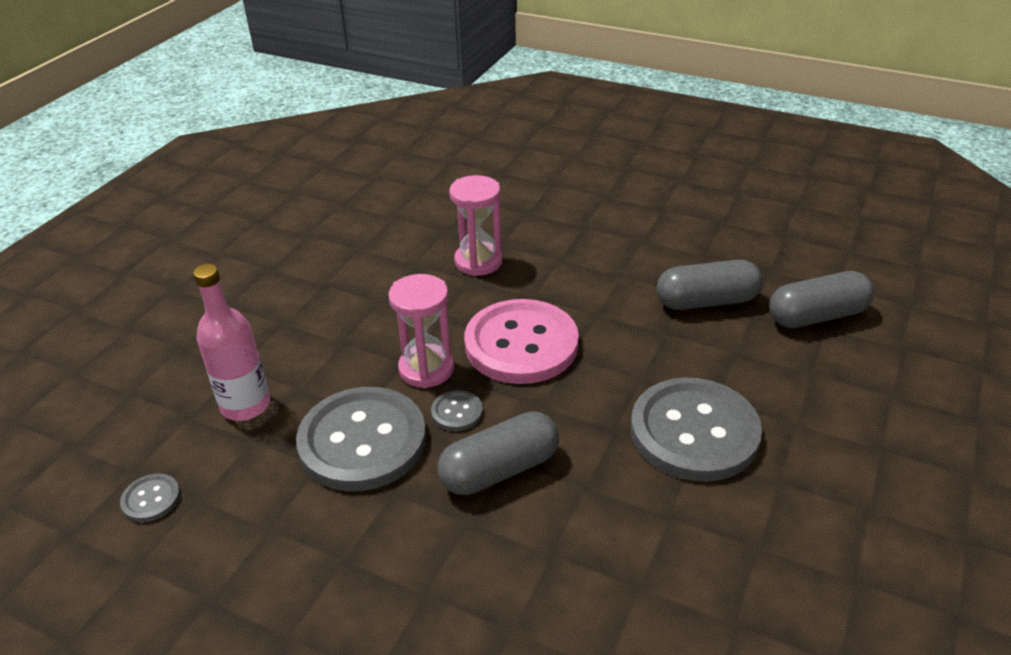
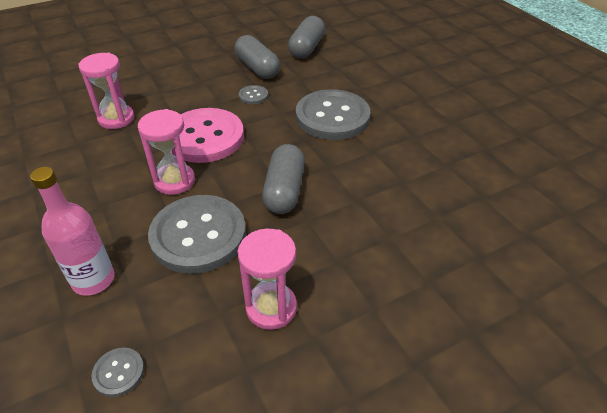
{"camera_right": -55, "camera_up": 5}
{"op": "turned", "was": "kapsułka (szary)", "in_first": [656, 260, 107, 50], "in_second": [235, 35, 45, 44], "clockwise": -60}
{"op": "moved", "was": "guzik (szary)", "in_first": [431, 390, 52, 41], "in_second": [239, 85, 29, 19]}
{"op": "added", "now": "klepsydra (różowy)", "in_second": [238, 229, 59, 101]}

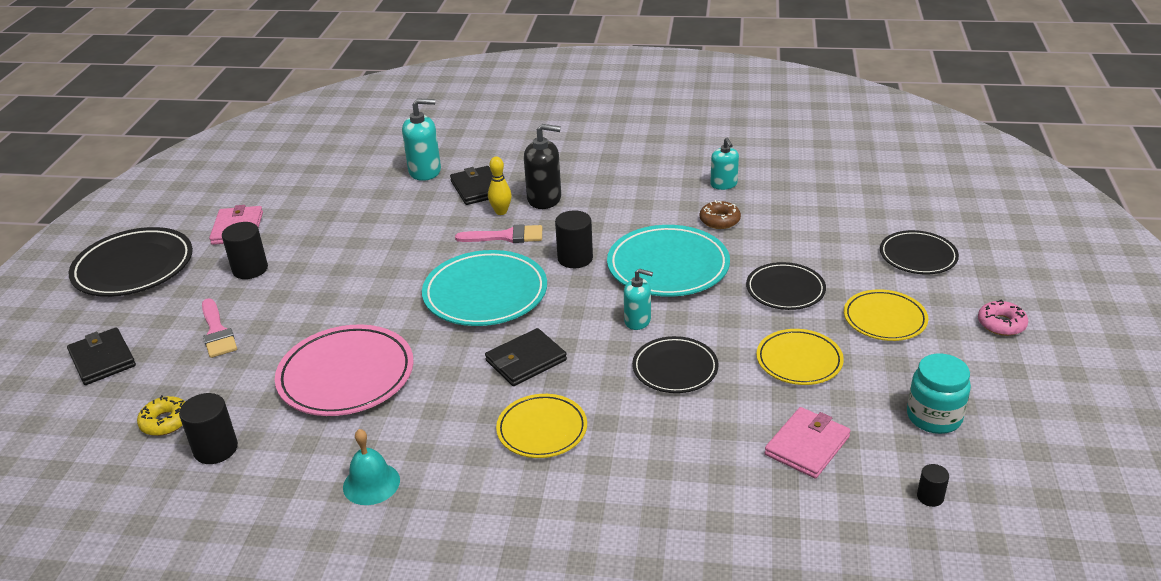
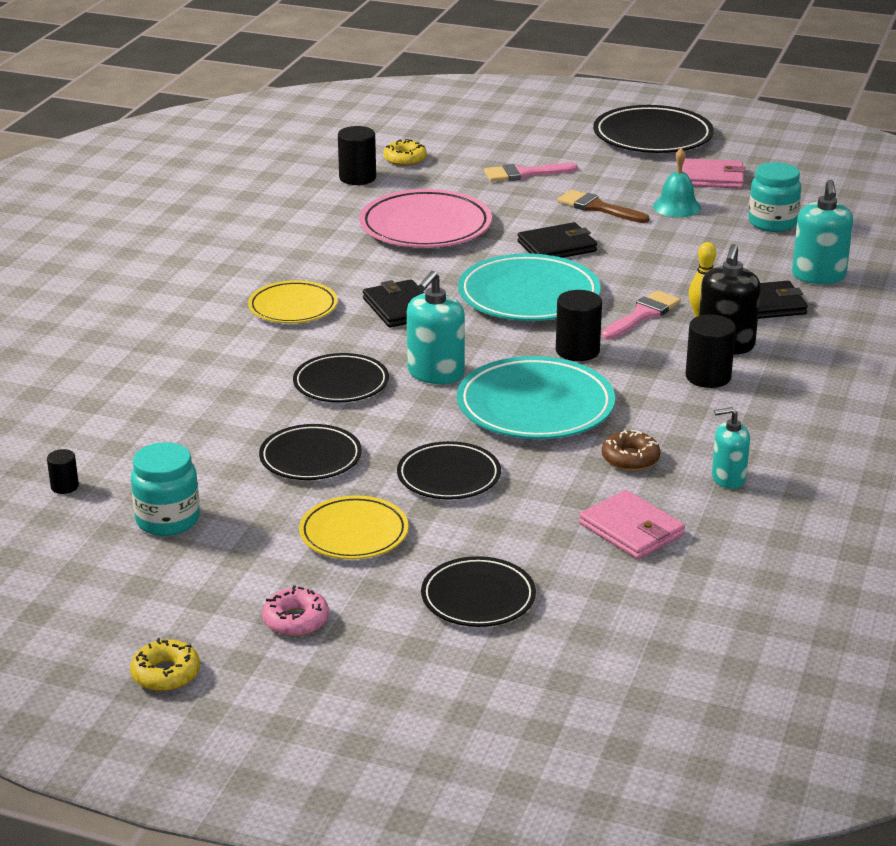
{"camera_right": 100, "camera_up": -5}
{"op": "moved", "was": "walec (czarny)", "in_first": [222, 222, 46, 57], "in_second": [686, 314, 50, 74]}
{"op": "turned", "was": "pędzel (różowy)", "in_first": [455, 224, 87, 19], "in_second": [602, 290, 79, 49], "clockwise": -150}
{"op": "resized", "was": "dozownik mydła (turkusowy)", "in_first": [624, 269, 29, 61], "in_second": [407, 271, 58, 113], "ratio": 1.54}
{"op": "moved", "was": "portfel (czarny)", "in_first": [67, 327, 69, 58], "in_second": [517, 222, 80, 36]}
{"op": "recoloured", "was": "talerz (żółty)", "now": "talerz (czarny)", "in_first": [756, 329, 88, 56], "in_second": [259, 424, 103, 56]}
{"op": "moved", "was": "portfel (różowy)", "in_first": [764, 407, 87, 72], "in_second": [579, 490, 106, 69]}
{"op": "moved", "was": "dzwonek (turkusowy)", "in_first": [343, 429, 57, 76], "in_second": [653, 148, 48, 69]}
{"op": "added", "now": "słoik (turkusowy)", "in_second": [749, 162, 52, 70]}
{"op": "added", "now": "pędzel (brązowy)", "in_second": [557, 190, 92, 33]}
{"op": "added", "now": "donut (żółty)", "in_second": [130, 638, 70, 53]}

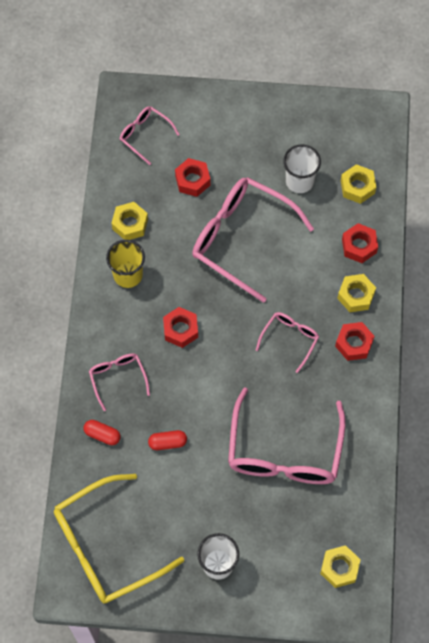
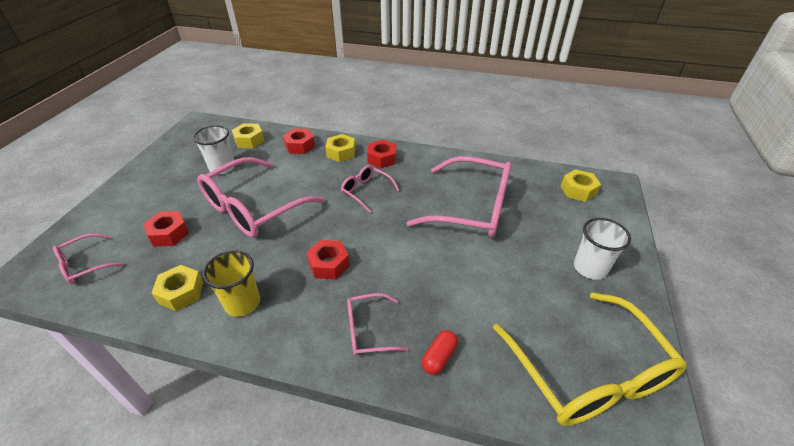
{"camera_right": -80, "camera_up": -25}
{"op": "removed", "was": "kapsułka (czerwony)", "in_first": [148, 430, 39, 20]}

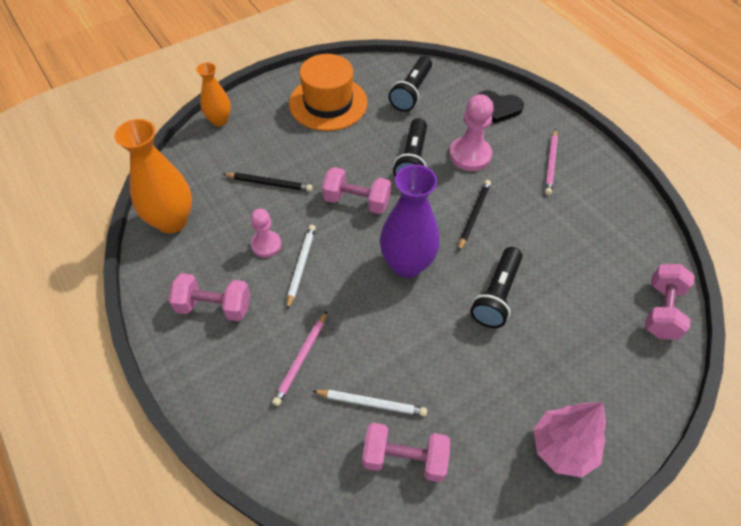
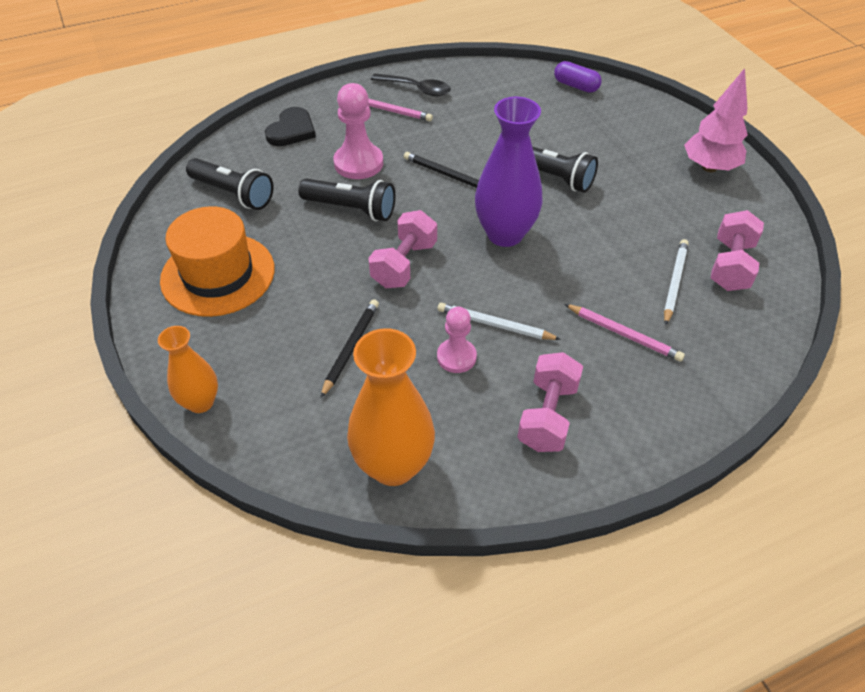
{"camera_right": -80, "camera_up": -5}
{"op": "replaced", "was": "hantel (różowy)", "now": "kapsułka (fioletowy)", "in_first": [645, 264, 50, 76], "in_second": [554, 61, 48, 32]}
{"op": "added", "now": "łyżka (czarny)", "in_second": [371, 73, 80, 24]}

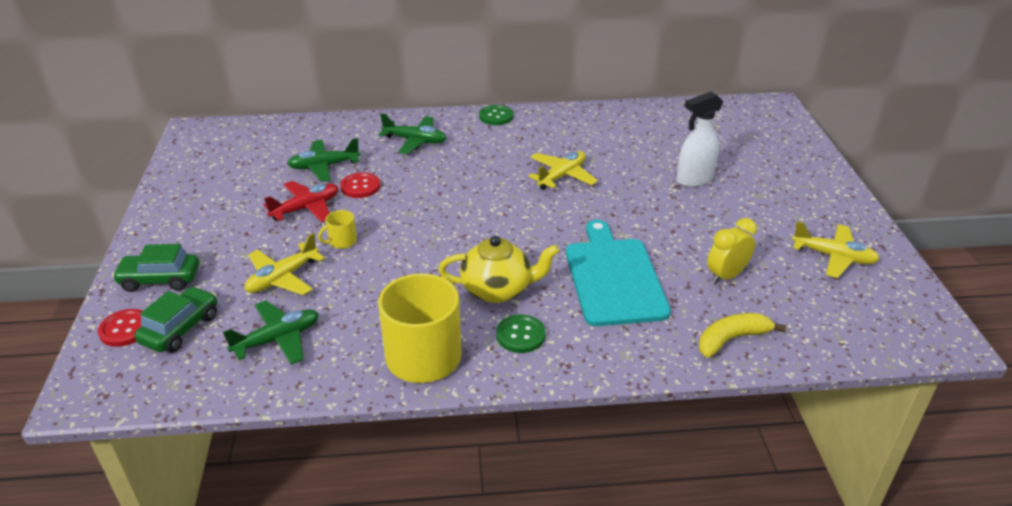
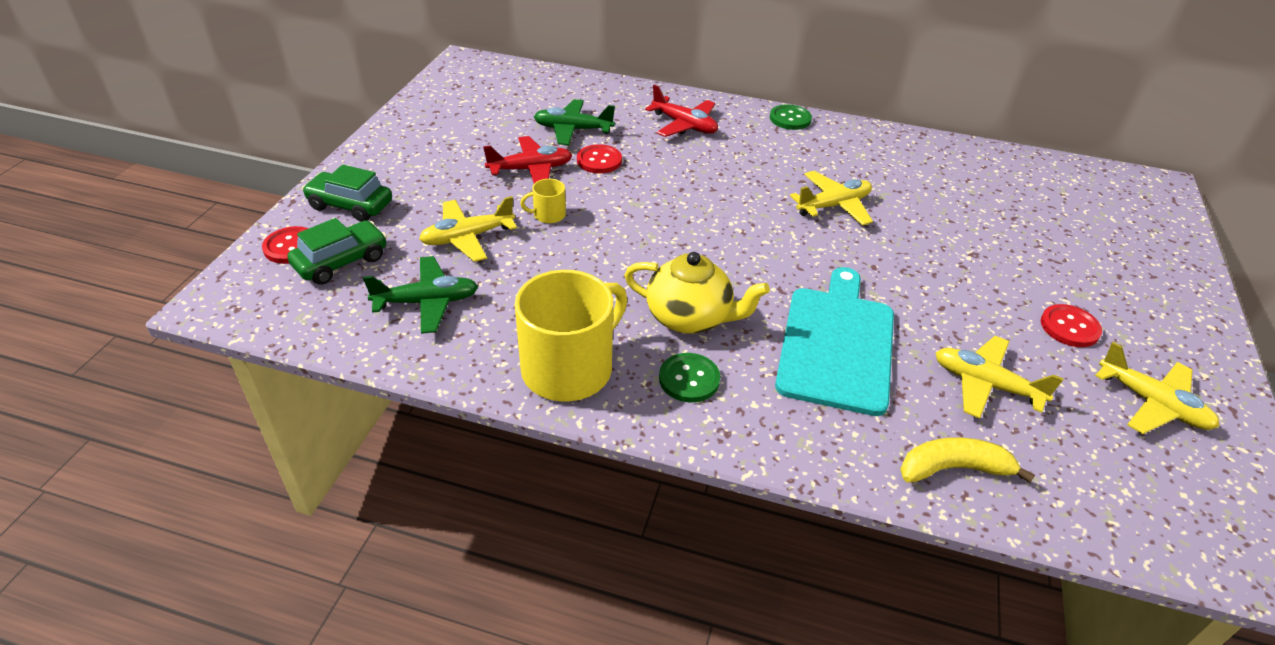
{"camera_right": 20, "camera_up": 5}
{"op": "removed", "was": "spryskiwacz (biały)", "in_first": [676, 91, 47, 96]}
{"op": "recoloured", "was": "samolot (zielony)", "now": "samolot (czerwony)", "in_first": [379, 113, 67, 41], "in_second": [645, 85, 73, 52]}
{"op": "replaced", "was": "budzik (żółty)", "now": "samolot (żółty)", "in_first": [707, 218, 50, 66], "in_second": [935, 336, 129, 83]}
{"op": "added", "now": "guzik (czerwony)", "in_second": [1040, 304, 62, 43]}

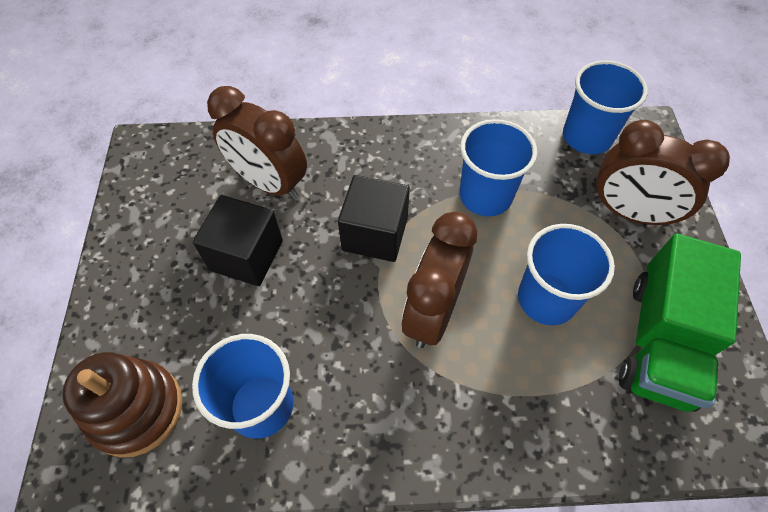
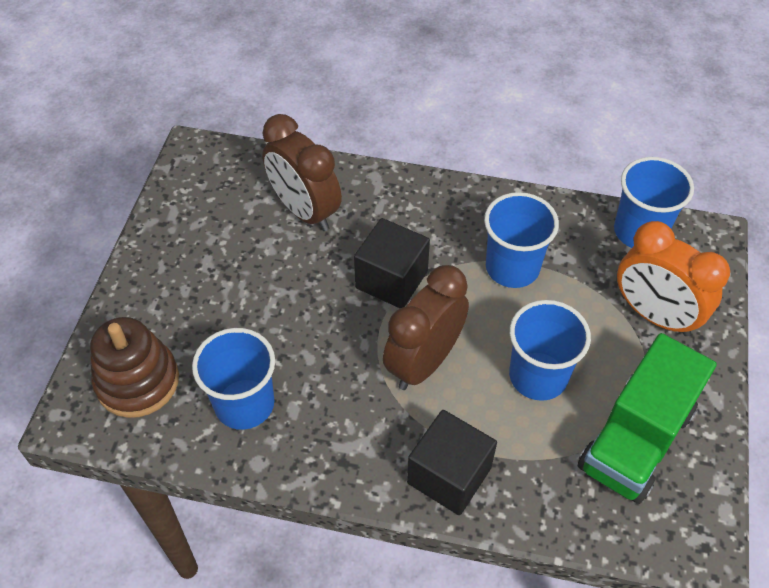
{"camera_right": 15, "camera_up": -5}
{"op": "recoloured", "was": "budzik (brązowy)", "now": "budzik (pomarańczowy)", "in_first": [594, 120, 136, 107], "in_second": [617, 221, 113, 115]}
{"op": "moved", "was": "sześcian (czarny)", "in_first": [193, 195, 90, 91], "in_second": [407, 410, 90, 105]}

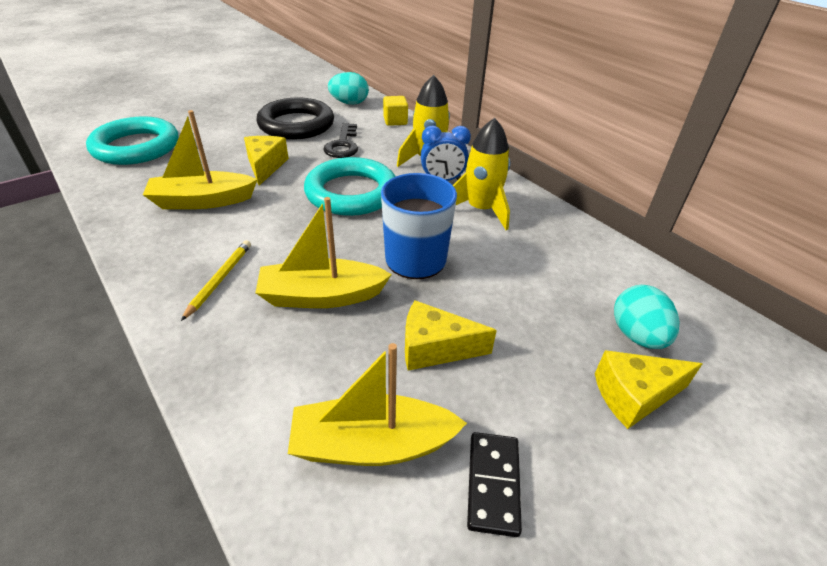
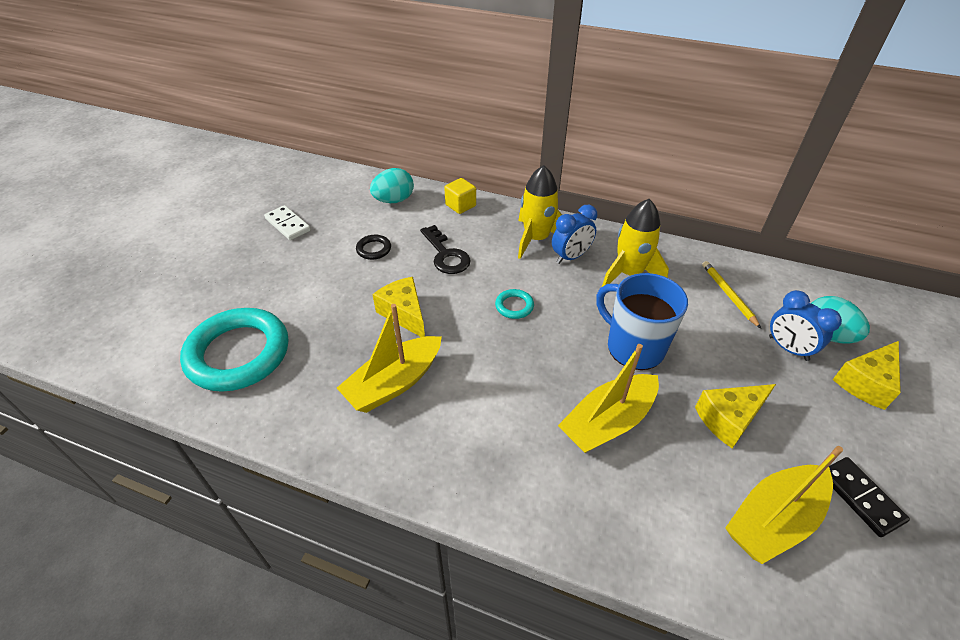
{"camera_right": -30, "camera_up": 5}
{"op": "resized", "was": "pierścień (czarny)", "in_first": [257, 97, 77, 43], "in_second": [356, 235, 35, 25], "ratio": 0.41}
{"op": "resized", "was": "pierścień (turkusowy)", "in_first": [304, 157, 92, 59], "in_second": [495, 289, 39, 30], "ratio": 0.41}
{"op": "moved", "was": "ołówek (żółty)", "in_first": [181, 240, 70, 81], "in_second": [702, 261, 59, 67]}
{"op": "added", "now": "kostka domina (biały)", "in_second": [264, 205, 47, 35]}
{"op": "added", "now": "budzik (niebieski)", "in_second": [769, 290, 73, 71]}

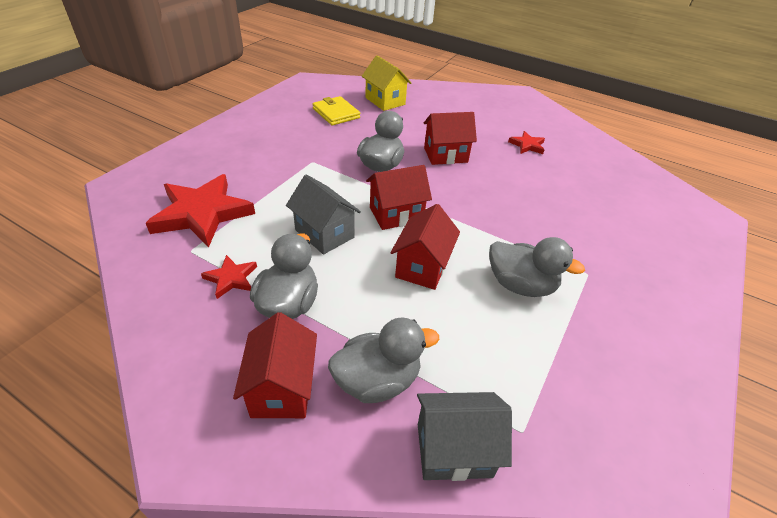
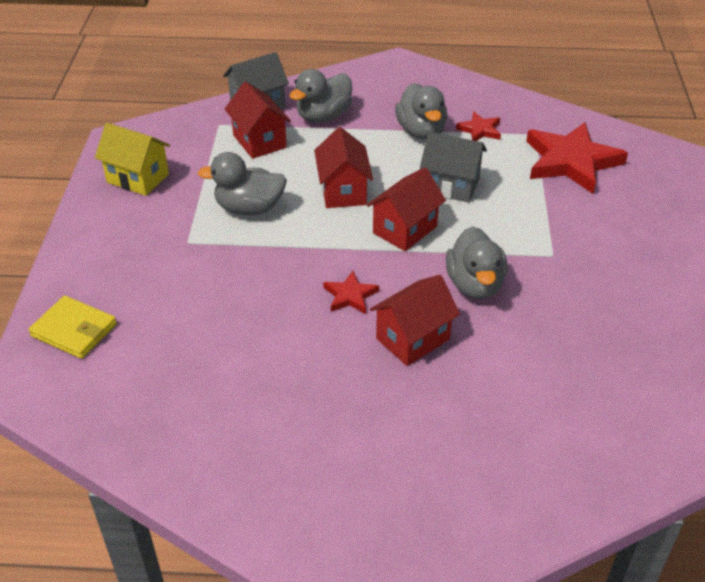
{"camera_right": 155, "camera_up": 0}
{"op": "moved", "was": "domek (żółty)", "in_first": [362, 55, 49, 56], "in_second": [95, 123, 75, 73]}
{"op": "moved", "was": "portfel (żółty)", "in_first": [312, 96, 48, 30], "in_second": [29, 296, 88, 63]}
{"op": "moved", "was": "gwiazda (czerwony)", "in_first": [508, 131, 37, 23], "in_second": [323, 271, 56, 43]}
{"op": "moved", "was": "domek (czerwony)", "in_first": [233, 312, 84, 106], "in_second": [225, 81, 66, 78]}

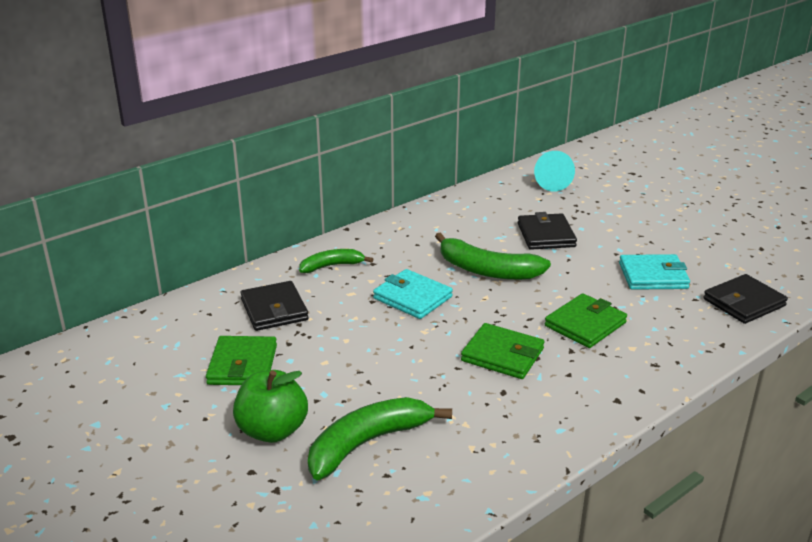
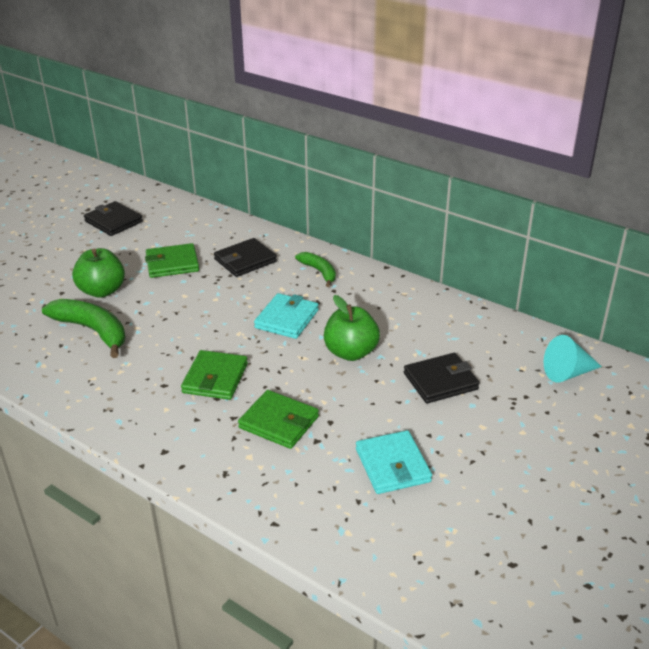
{"camera_right": 75, "camera_up": 5}
{"op": "replaced", "was": "banan (zielony)", "now": "jabłko (zielony)", "in_first": [435, 232, 116, 48], "in_second": [324, 295, 56, 66]}
{"op": "moved", "was": "portfel (czarny)", "in_first": [703, 274, 85, 50], "in_second": [84, 201, 59, 35]}

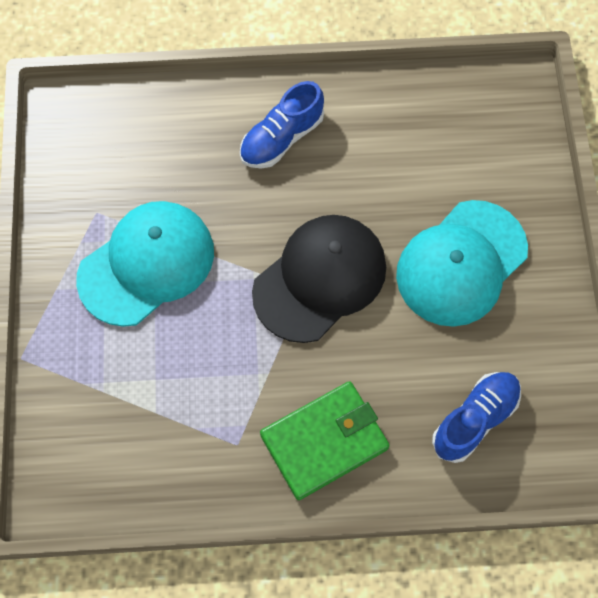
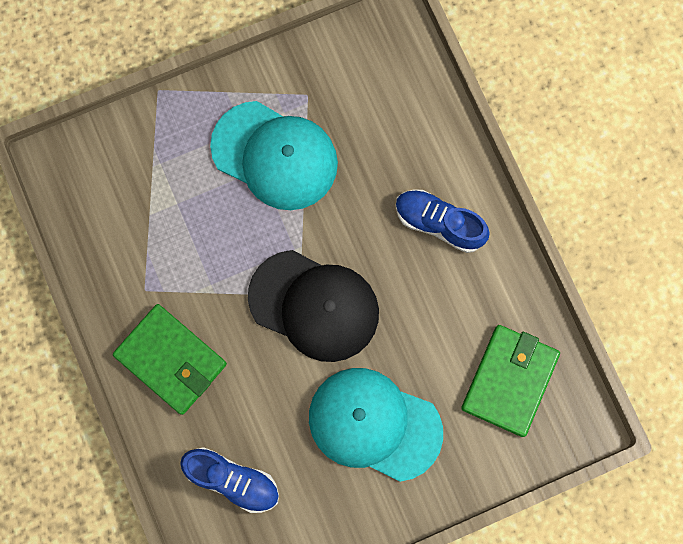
{"camera_right": 70, "camera_up": 10}
{"op": "added", "now": "portfel (zielony)", "in_second": [461, 325, 99, 112]}

